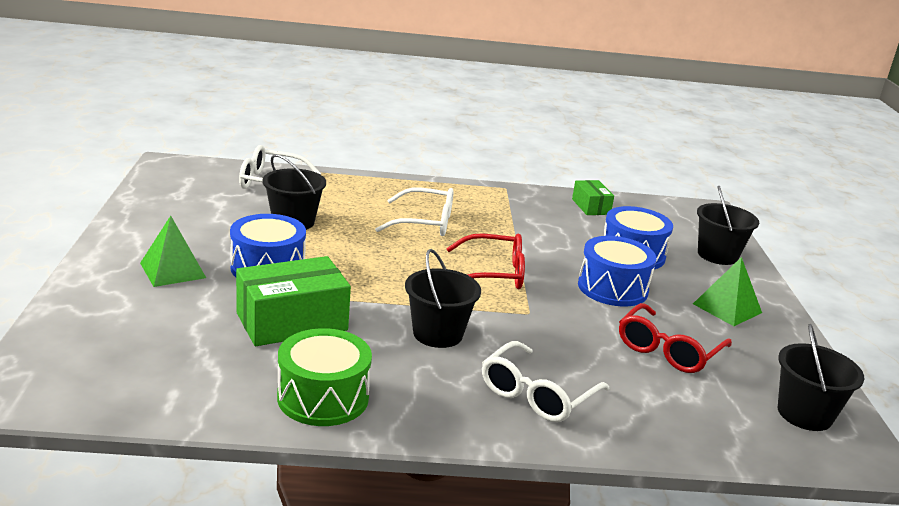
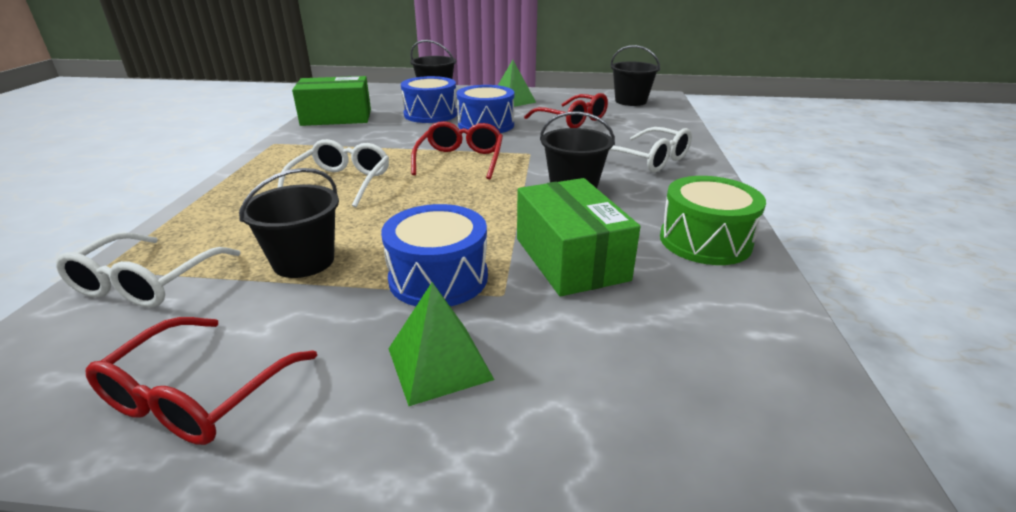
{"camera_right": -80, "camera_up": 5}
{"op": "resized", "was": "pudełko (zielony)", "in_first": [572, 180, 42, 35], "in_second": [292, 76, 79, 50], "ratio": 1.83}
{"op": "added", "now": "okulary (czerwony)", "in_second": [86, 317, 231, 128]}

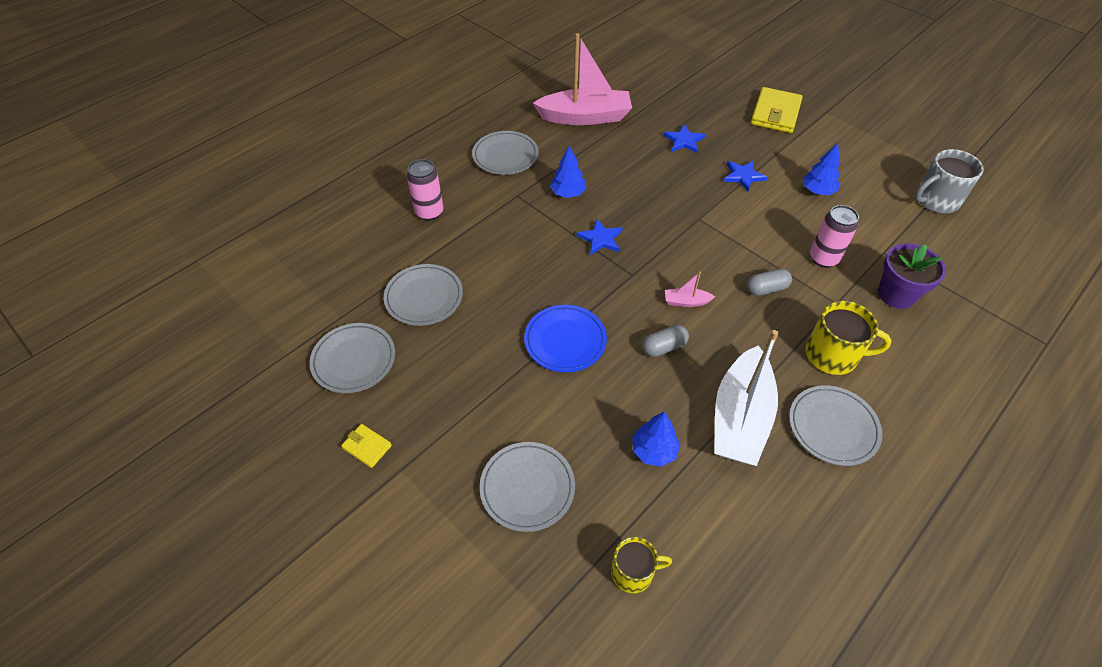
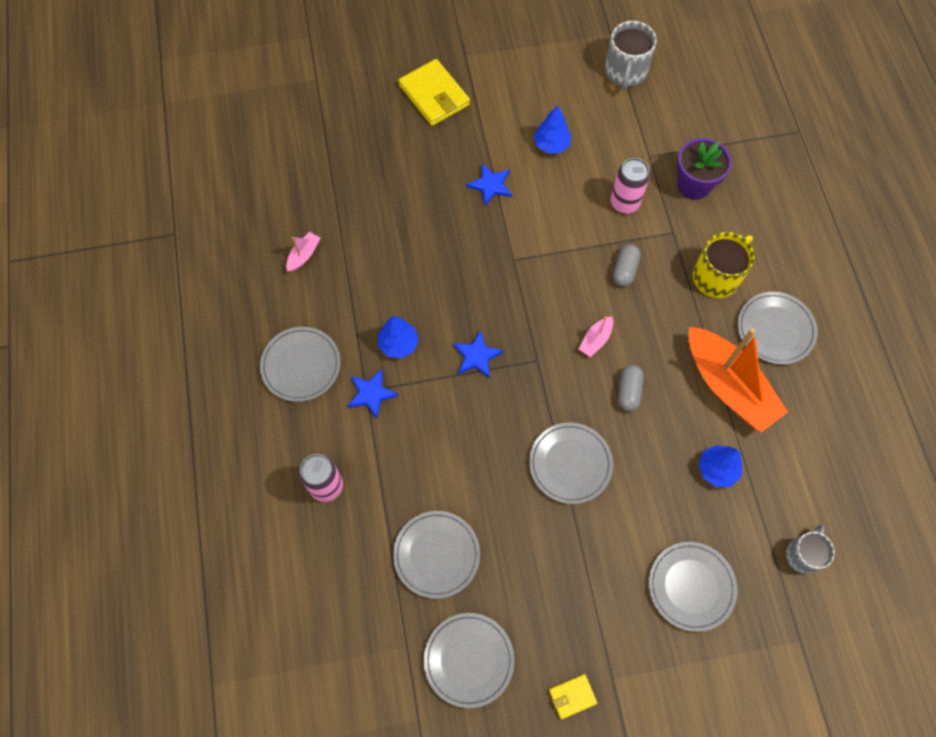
{"camera_right": -55, "camera_up": 15}
{"op": "resized", "was": "łódka (różowy)", "in_first": [533, 33, 99, 92], "in_second": [286, 232, 34, 40], "ratio": 0.41}
{"op": "moved", "was": "gwiazda (niebieski)", "in_first": [663, 124, 42, 29], "in_second": [347, 369, 52, 49]}
{"op": "recoloured", "was": "talerz (niebieski)", "now": "talerz (szary)", "in_first": [524, 305, 83, 67], "in_second": [529, 422, 84, 82]}
{"op": "recoloured", "was": "łódka (biały)", "now": "łódka (pomarańczowy)", "in_first": [714, 330, 65, 136], "in_second": [689, 327, 99, 106]}
{"op": "recoloured", "was": "kubek (żółty)", "now": "kubek (szary)", "in_first": [611, 537, 61, 56], "in_second": [785, 525, 50, 49]}

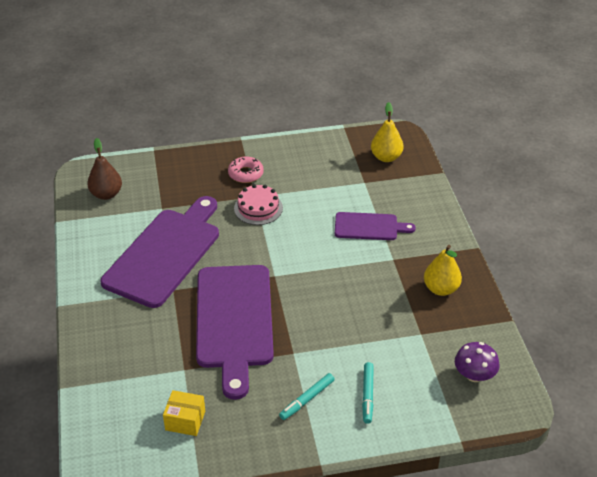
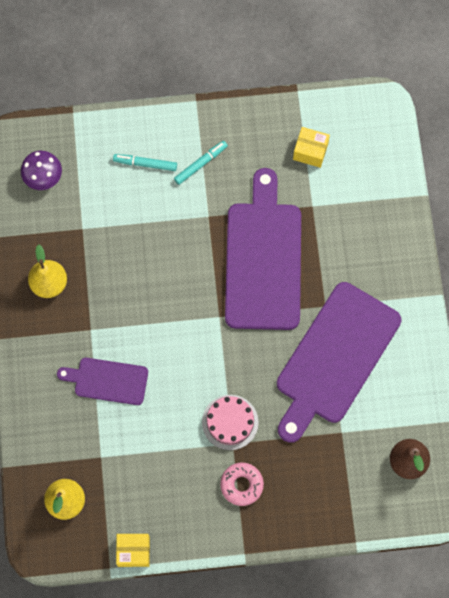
{"camera_right": -175, "camera_up": 30}
{"op": "turned", "was": "flamaster (turkusowy)", "in_first": [362, 362, 12, 62], "in_second": [113, 154, 64, 17], "clockwise": -90}
{"op": "added", "now": "pudełko (żółty)", "in_second": [116, 534, 34, 33]}

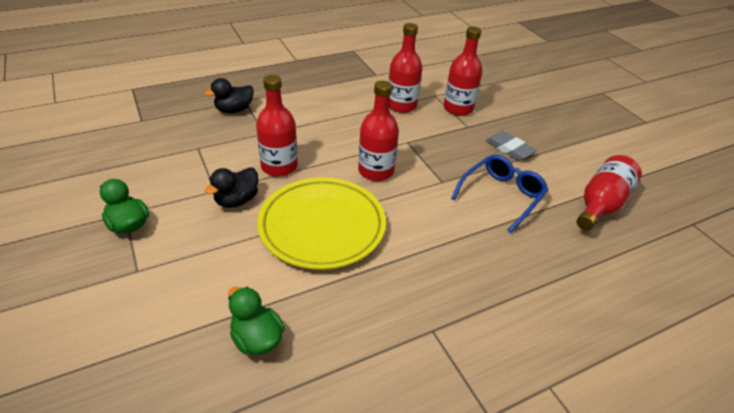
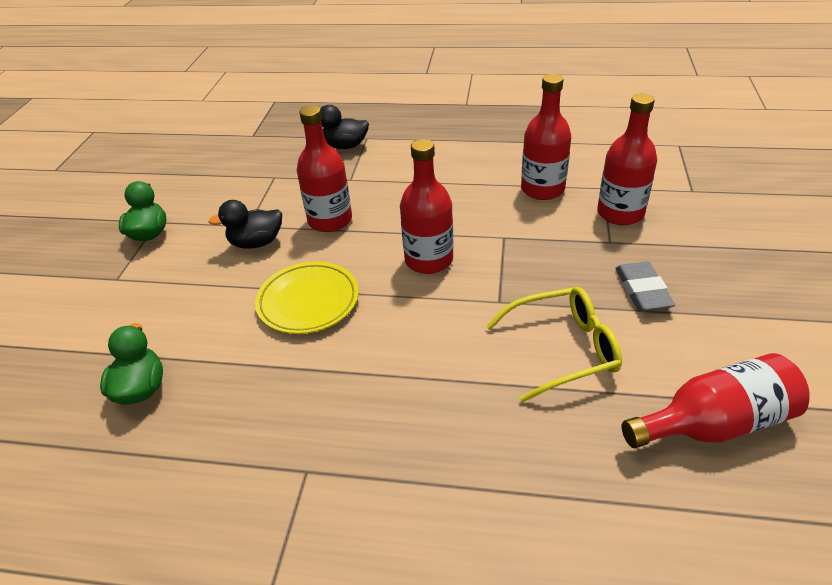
{"camera_right": 40, "camera_up": 0}
{"op": "recoloured", "was": "okulary (niebieski)", "now": "okulary (żółty)", "in_first": [451, 155, 97, 78], "in_second": [486, 287, 136, 115]}
{"op": "resized", "was": "talerz (żółty)", "in_first": [257, 178, 129, 92], "in_second": [255, 262, 104, 72], "ratio": 0.65}

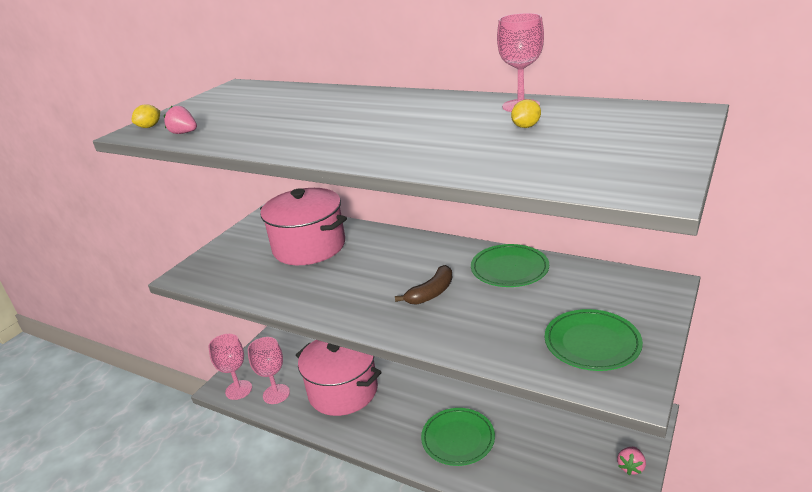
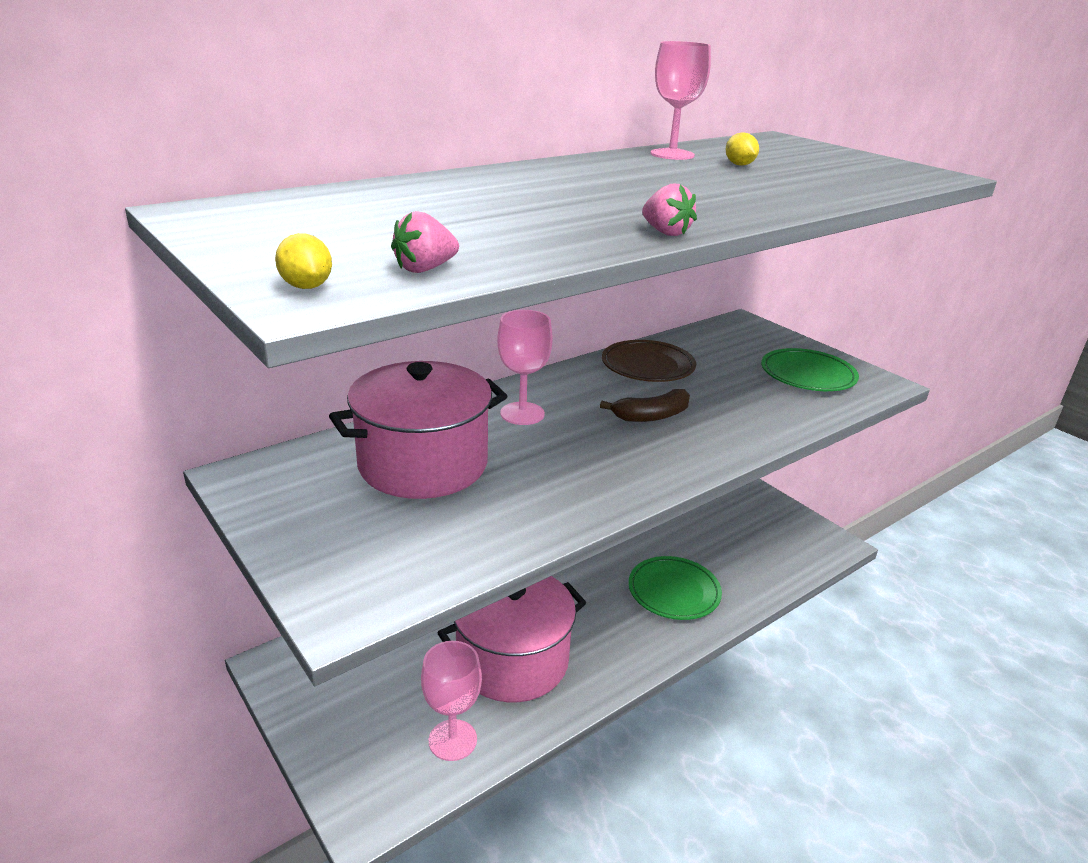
{"camera_right": -70, "camera_up": 0}
{"op": "recoloured", "was": "talerz (zielony)", "now": "talerz (brązowy)", "in_first": [471, 244, 78, 43], "in_second": [602, 340, 94, 42]}
{"op": "turned", "was": "banan (brązowy)", "in_first": [395, 265, 57, 40], "in_second": [600, 389, 90, 33], "clockwise": 90}
{"op": "moved", "was": "kielich (różowy)", "in_first": [208, 334, 44, 66], "in_second": [497, 310, 56, 115]}
{"op": "moved", "was": "truskawka (różowy)", "in_first": [617, 447, 29, 28], "in_second": [642, 184, 55, 52]}

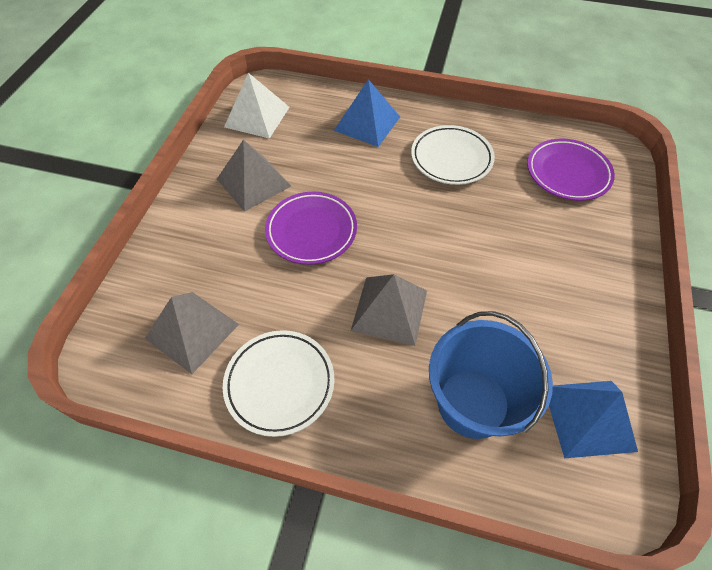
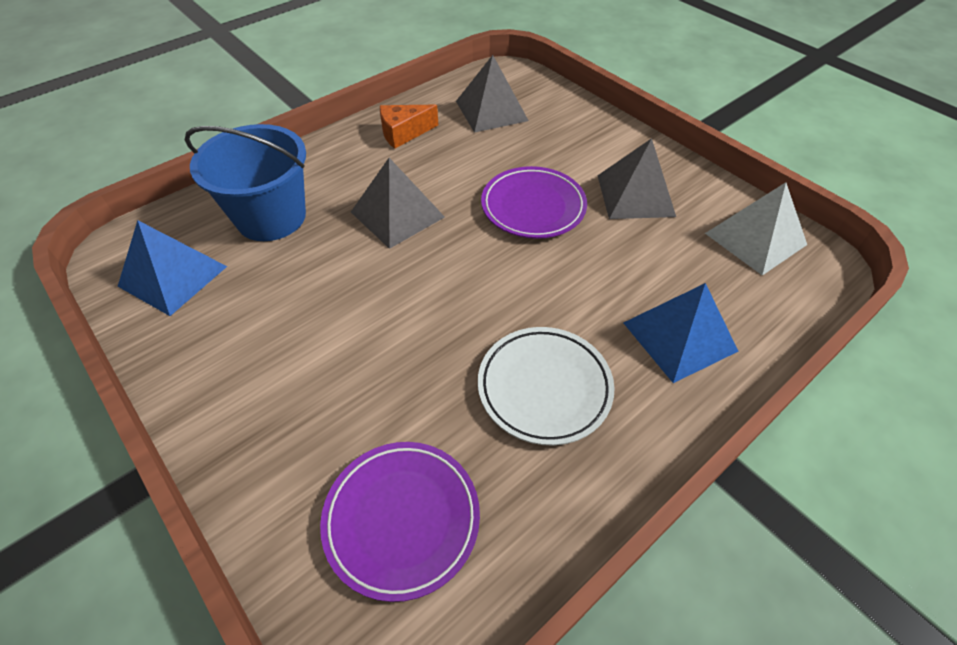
{"camera_right": 125, "camera_up": -5}
{"op": "replaced", "was": "talerz (biały)", "now": "ser (pomarańczowy)", "in_first": [223, 330, 111, 107], "in_second": [380, 105, 58, 44]}

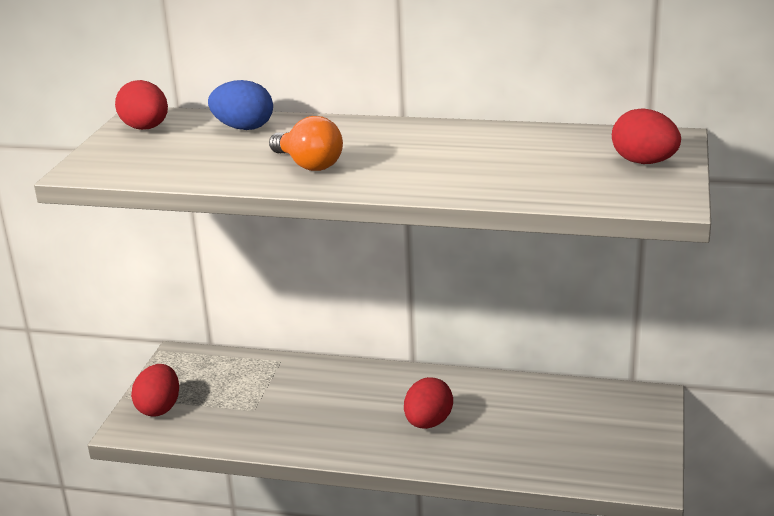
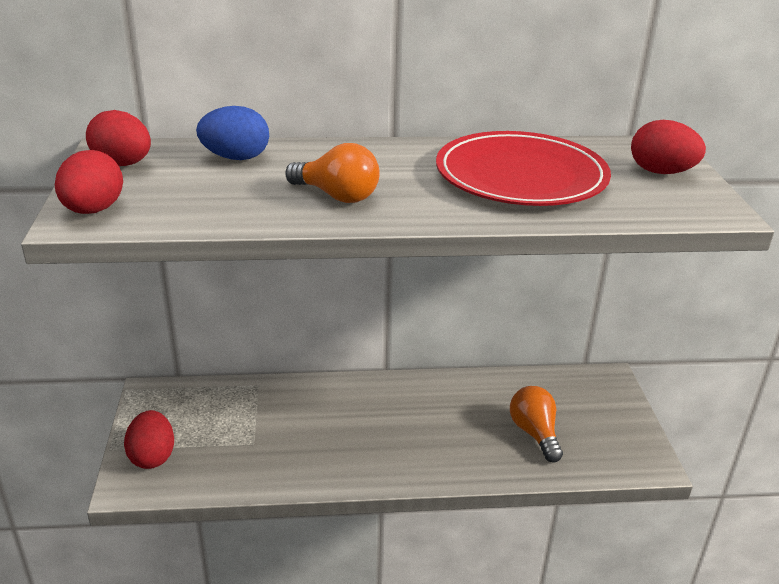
{"camera_right": -20, "camera_up": 5}
{"op": "moved", "was": "jajko (czerwony)", "in_first": [404, 377, 49, 52], "in_second": [55, 150, 68, 64]}
{"op": "added", "now": "talerz (czerwony)", "in_second": [436, 131, 175, 75]}
{"op": "added", "now": "żarówka (pomarańczowy)", "in_second": [510, 386, 53, 76]}

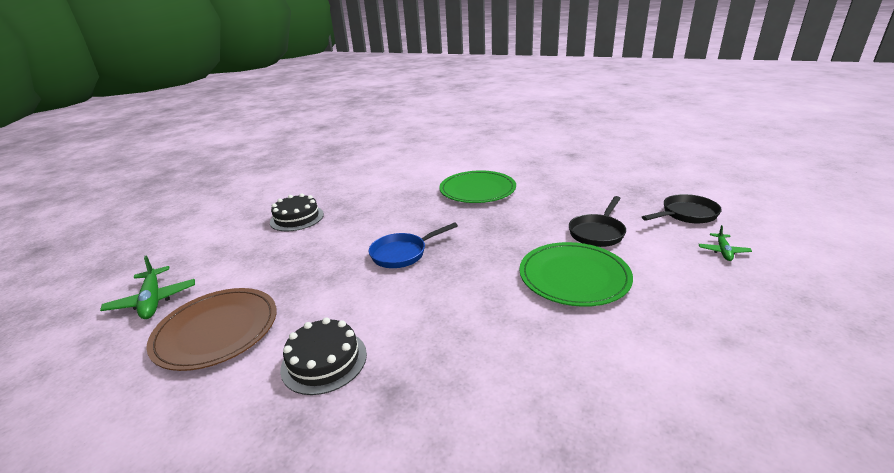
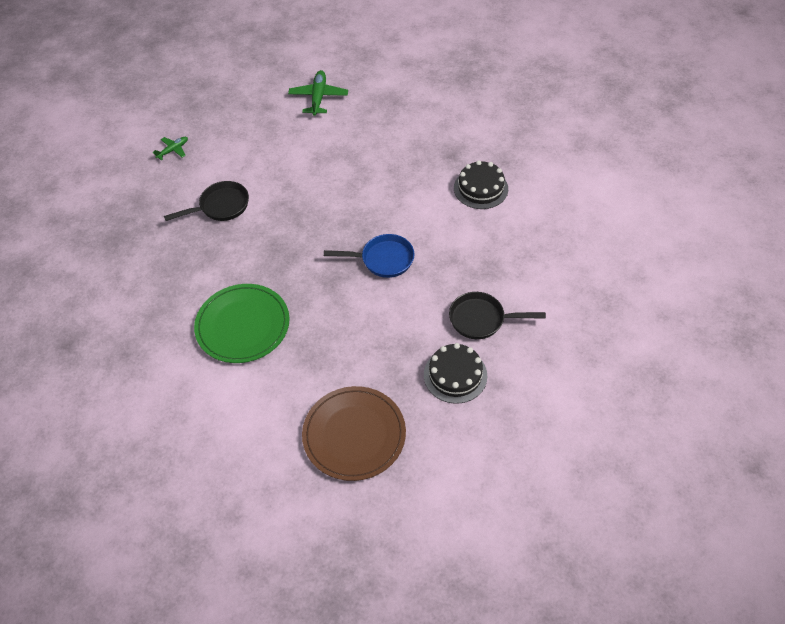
{"camera_right": -150, "camera_up": 25}
{"op": "moved", "was": "patelnia (czarny)", "in_first": [642, 194, 80, 29], "in_second": [449, 292, 97, 47]}
{"op": "removed", "was": "talerz (zielony)", "in_first": [519, 242, 114, 65]}
{"op": "moved", "was": "samolot (zielony)", "in_first": [100, 255, 95, 64], "in_second": [288, 70, 60, 46]}
{"op": "moved", "was": "talerz (brązowy)", "in_first": [146, 288, 131, 83], "in_second": [302, 386, 104, 95]}

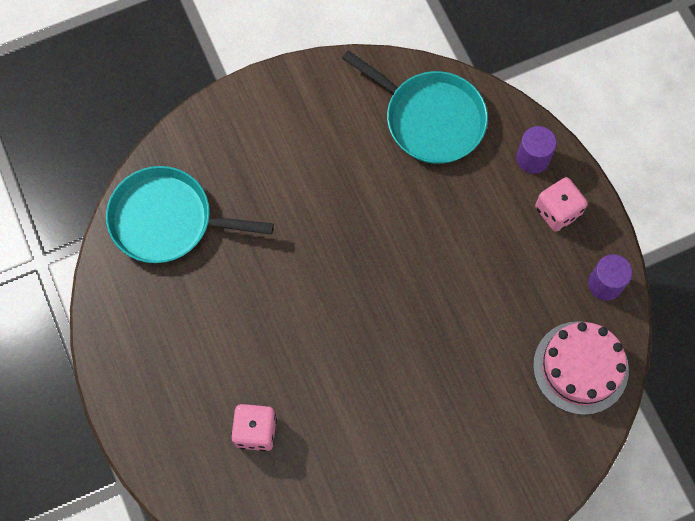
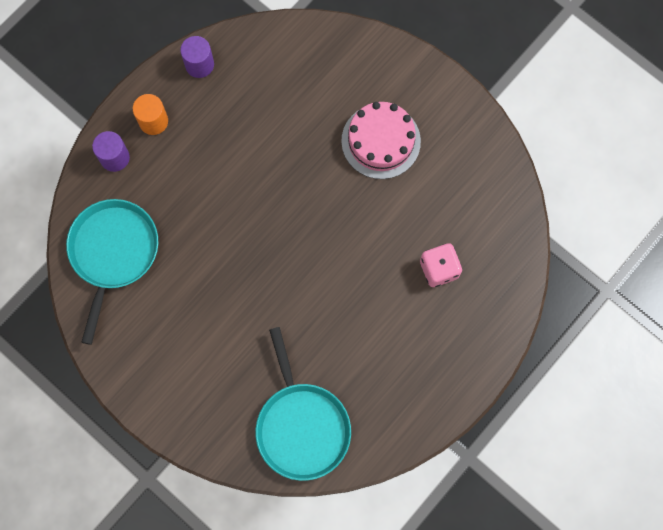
{"camera_right": -115, "camera_up": 5}
{"op": "replaced", "was": "kostka do gry (różowy)", "now": "walec (pomarańczowy)", "in_first": [535, 177, 53, 55], "in_second": [133, 94, 35, 41]}
{"op": "moved", "was": "tort (różowy)", "in_first": [533, 321, 96, 94], "in_second": [341, 102, 80, 77]}

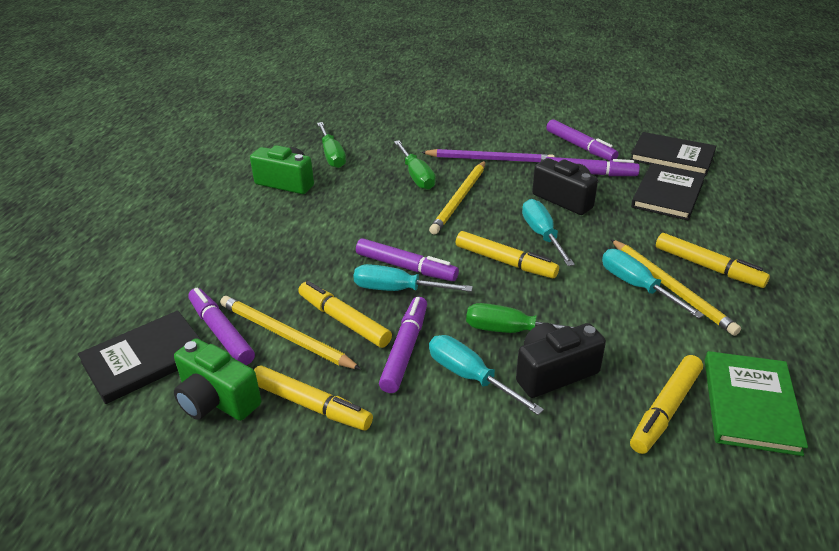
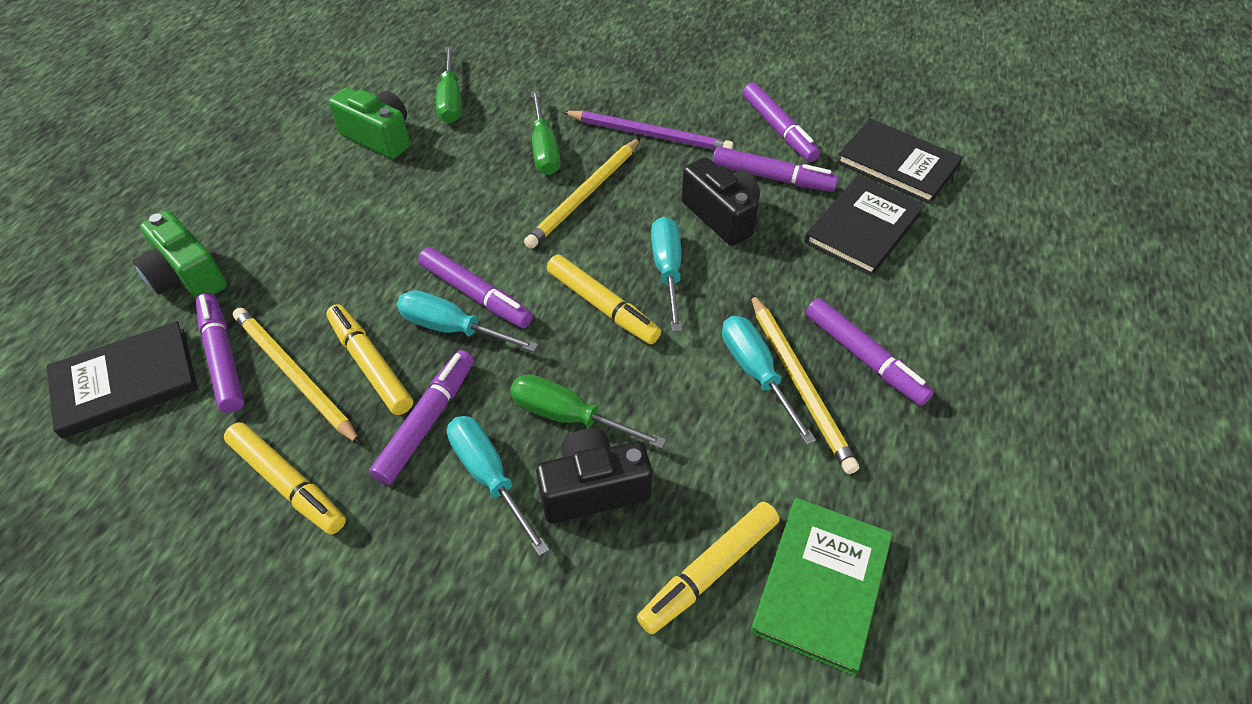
{"camera_right": 10, "camera_up": 15}
{"op": "recoloured", "was": "flamaster (żółty)", "now": "flamaster (fioletowy)", "in_first": [656, 233, 114, 55], "in_second": [806, 298, 128, 108]}
{"op": "moved", "was": "aparat fotograficzny (zielony)", "in_first": [174, 338, 87, 83], "in_second": [133, 211, 94, 88]}

